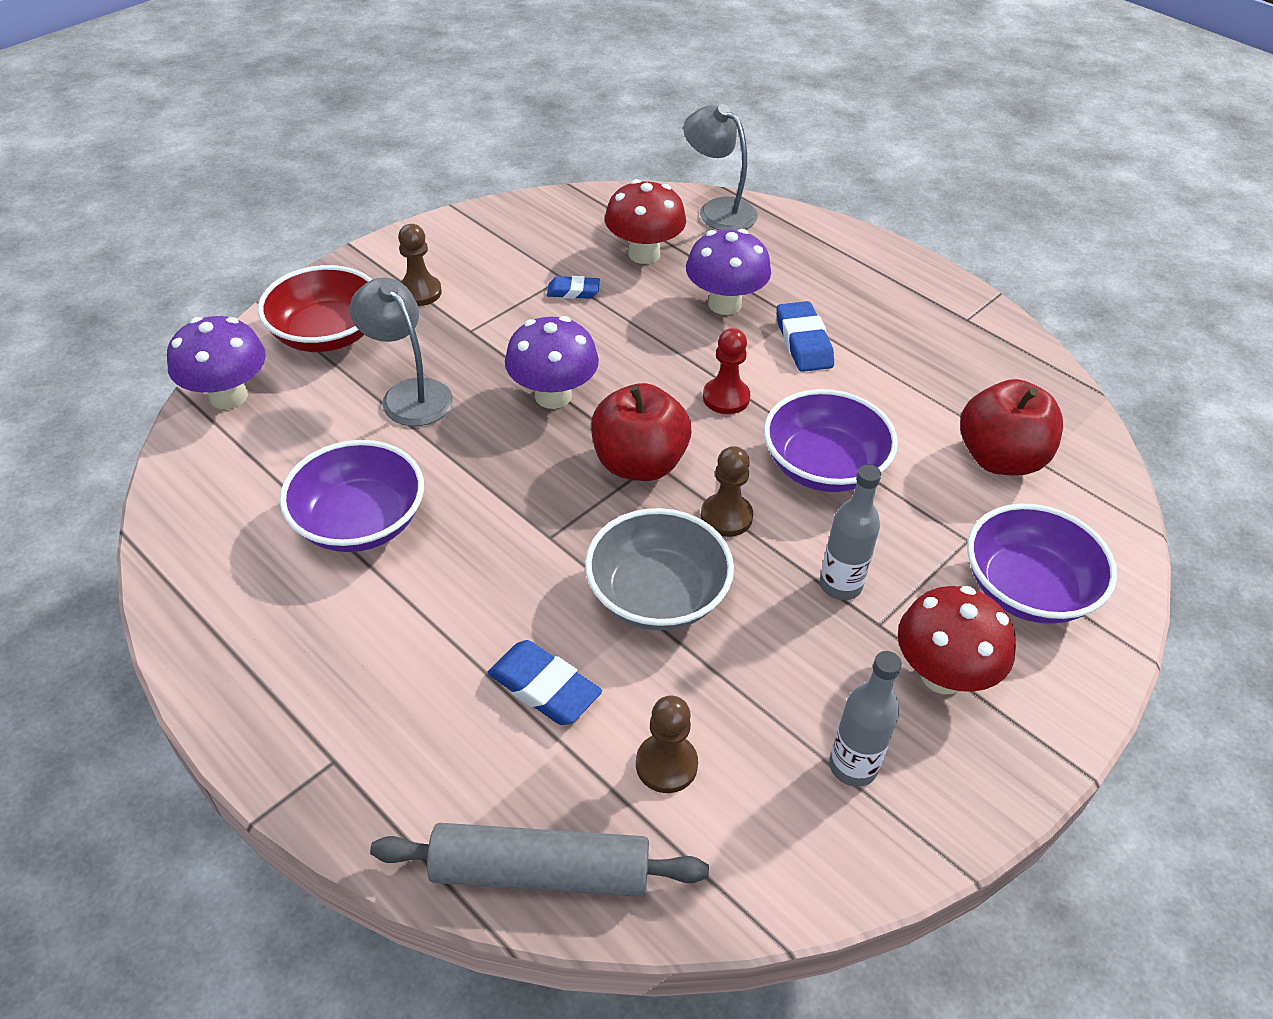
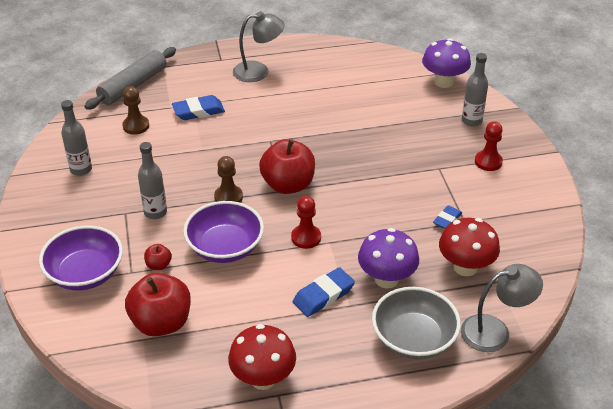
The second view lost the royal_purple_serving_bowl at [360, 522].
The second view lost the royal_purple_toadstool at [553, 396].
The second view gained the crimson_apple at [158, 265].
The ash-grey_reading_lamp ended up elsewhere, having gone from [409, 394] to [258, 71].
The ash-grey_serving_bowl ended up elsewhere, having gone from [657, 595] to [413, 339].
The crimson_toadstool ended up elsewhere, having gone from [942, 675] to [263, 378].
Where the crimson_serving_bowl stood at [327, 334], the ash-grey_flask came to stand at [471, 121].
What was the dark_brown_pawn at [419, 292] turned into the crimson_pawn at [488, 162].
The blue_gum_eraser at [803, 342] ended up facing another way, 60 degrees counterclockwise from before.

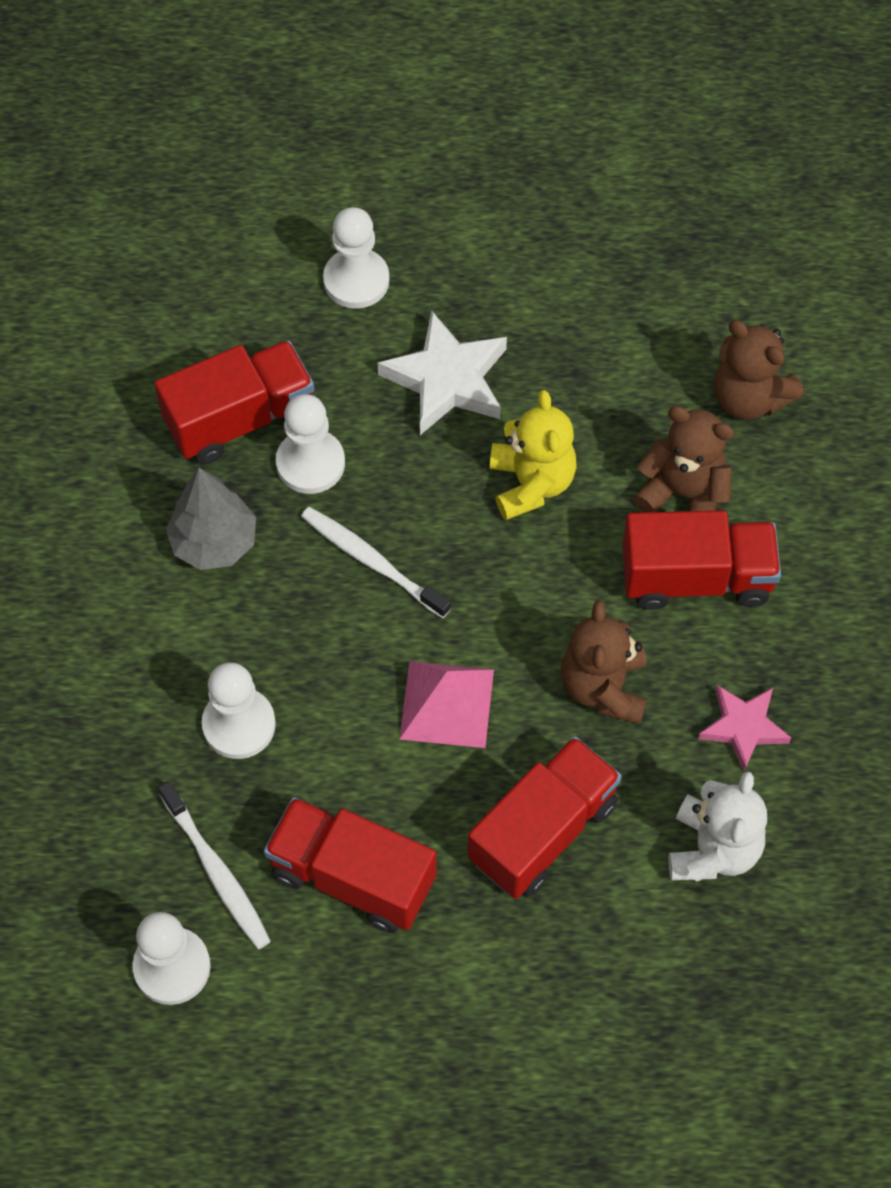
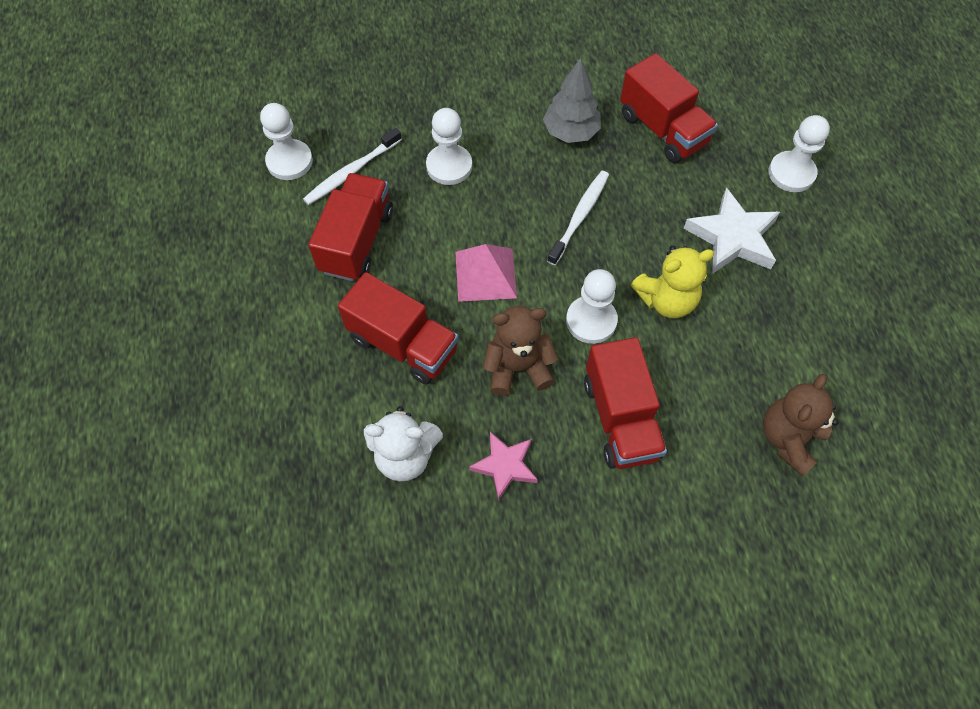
The second view lost the dark_brown_teddy at [683, 493].
The pure_white_pawn ended up elsewhere, having gone from [310, 463] to [591, 321].

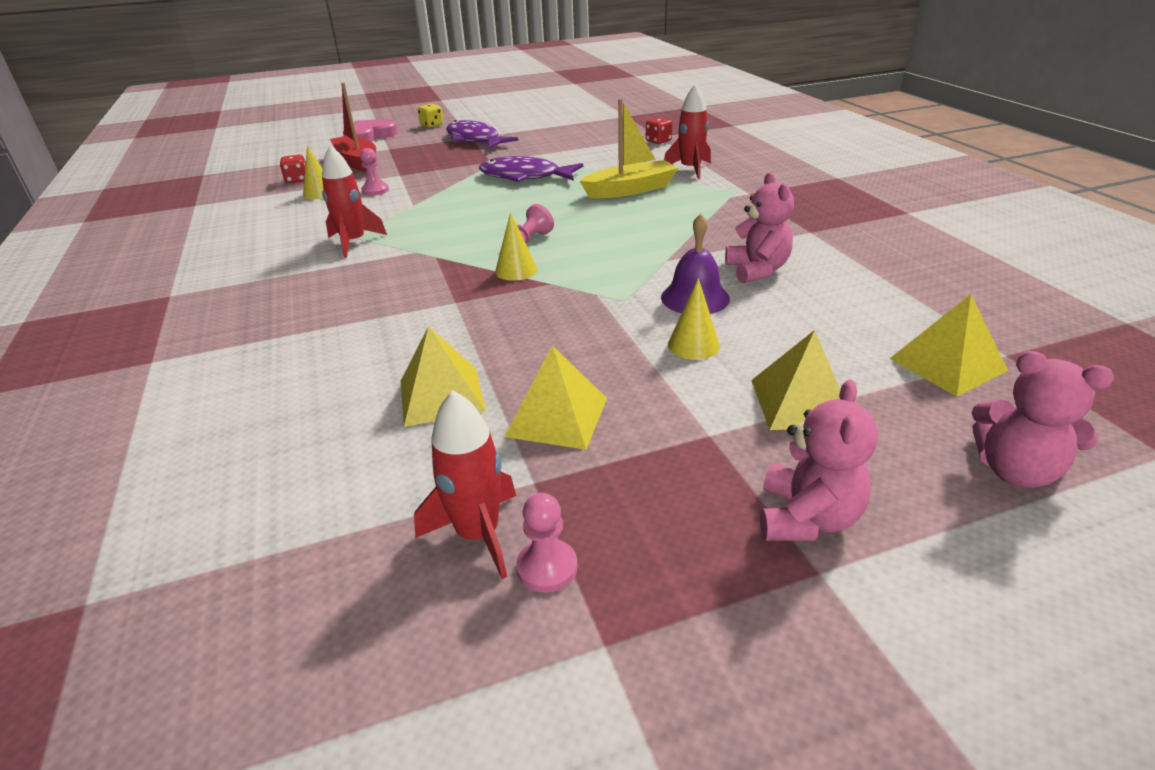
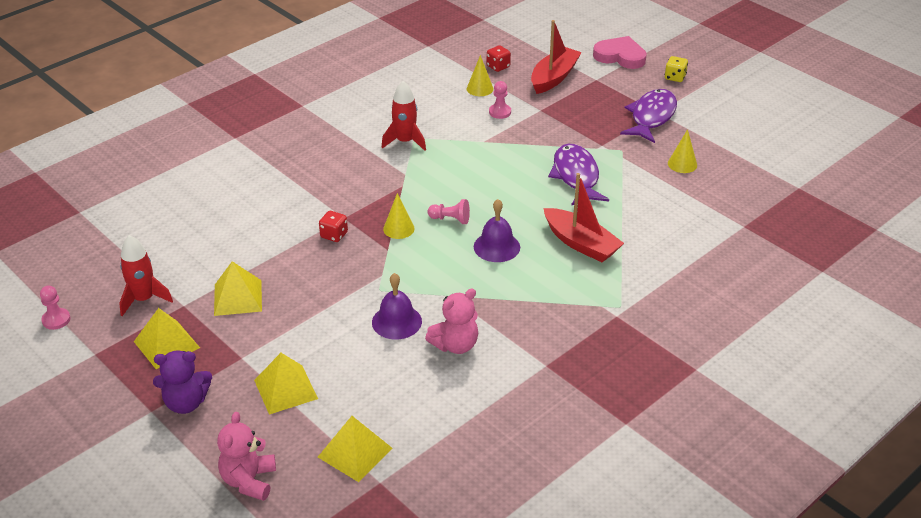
The second view lost the crimson_toy_rocket at [690, 169].
The second view gained the royal_purple_bell at [496, 247].
The bright_yellow_solid_pyramid ended up elsewhere, having gone from [441, 395] to [166, 344].
The rose-pink_pawn ended up elsewhere, having gone from [547, 567] to [56, 320].
The crimson_dice ended up elsewhere, having gone from [658, 141] to [334, 235].
The bright_yellow_solid_cone ended up elsewhere, having gone from [693, 345] to [682, 164].
What was the bright_yellow_toy_boat at [630, 190] turned into the crimson_toy_boat at [581, 243].
What was the rose-pink_teddy at [807, 518] turned into the royal_purple_teddy at [186, 403].

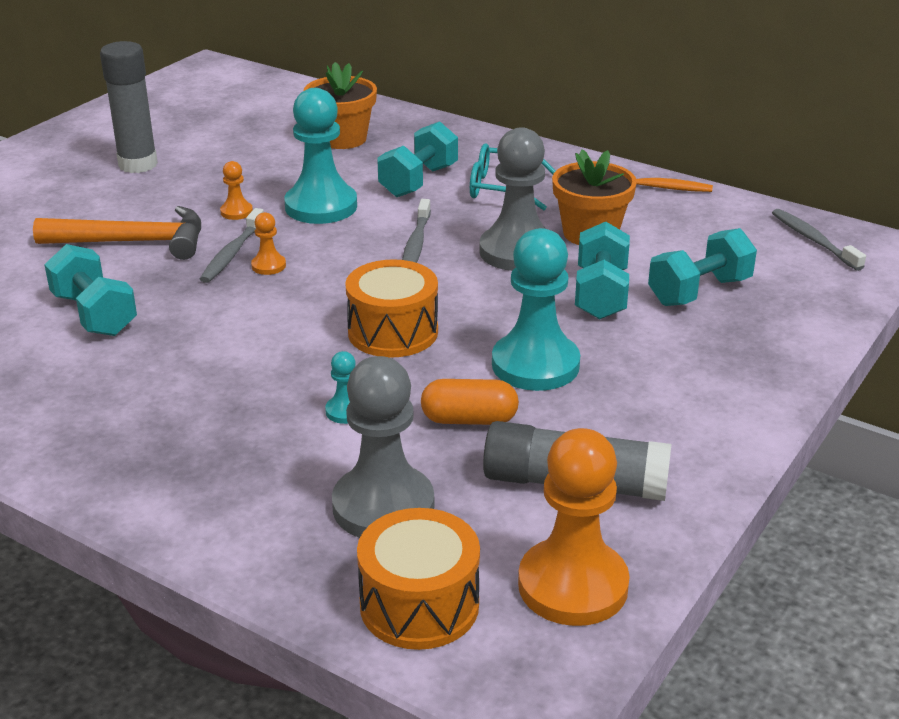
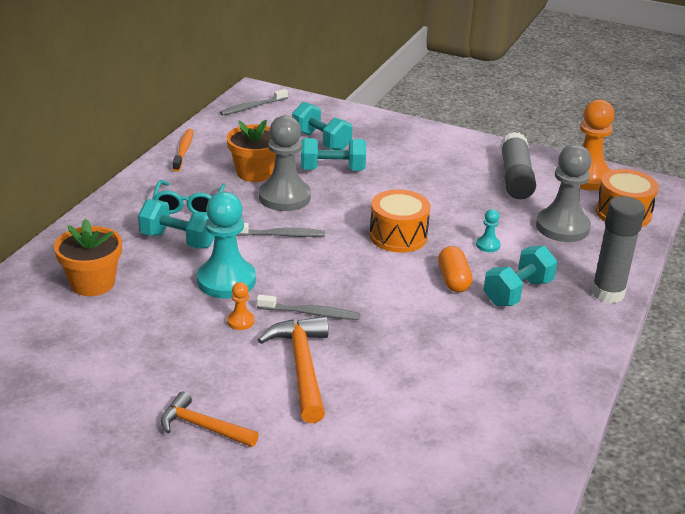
The second view lost the orange-coloured_pawn at [268, 266].
The second view lost the teal_pawn at [535, 365].
The second view gained the orange-coloured_claw_hammer at [203, 427].
The teal_free_weight ended up elsewhere, having gone from [94, 314] to [517, 292].
The ash-grey_stick_of_glue ended up elsewhere, having gone from [138, 164] to [607, 293].
The orange-coloured_pill ended up elsewhere, having gone from [469, 419] to [453, 280].

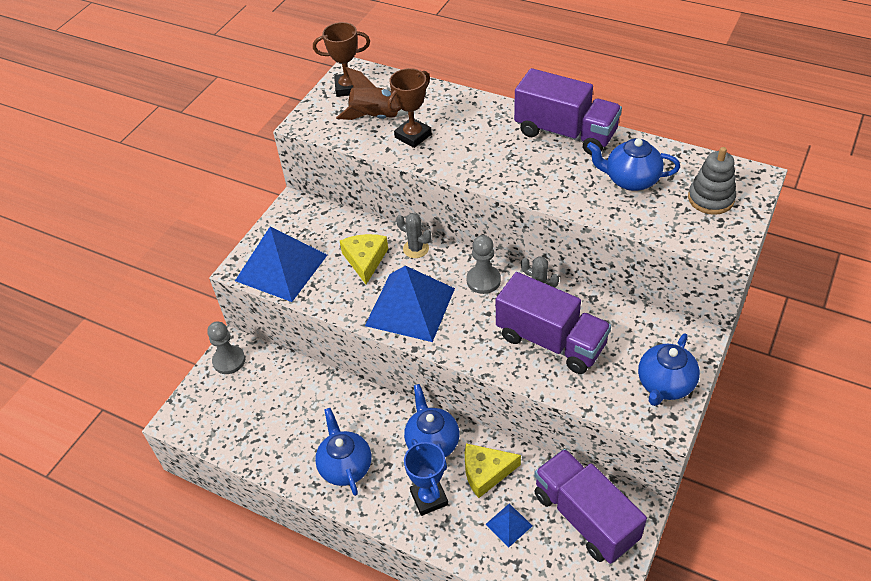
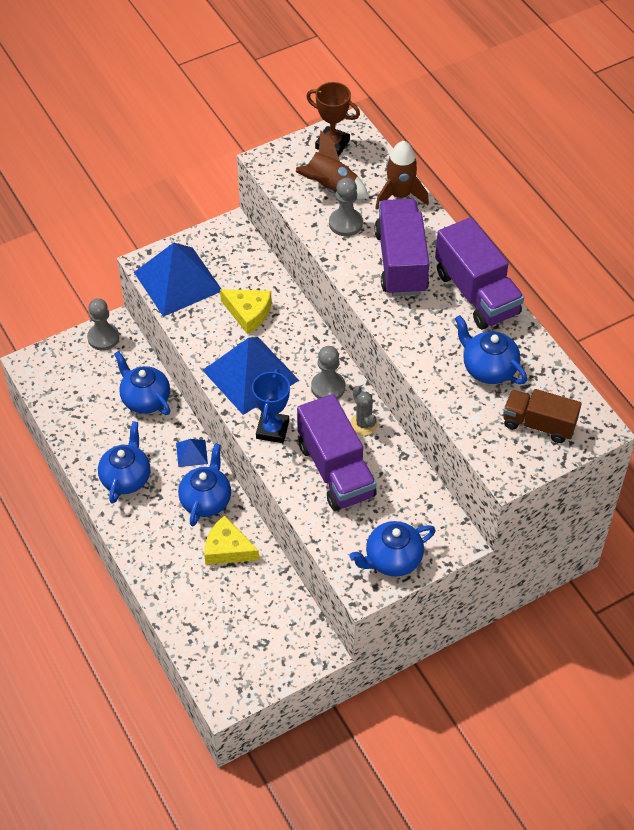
The second view lost the ash-grey_prickly_plant at [416, 249].
The second view gained the blue_tea_pot at [145, 399].
The second view gained the dark_brown_toy_rocket at [400, 195].
The blue_award_cup ended up elsewhere, having gone from [429, 498] to [272, 430].
The blue_solid_pyramid ended up elsewhere, having gone from [509, 525] to [191, 453].
The royal_purple_toy_truck ended up elsewhere, having gone from [585, 517] to [401, 262].
Where the dark_brown_award_cup stood at [413, 136], the ash-grey_pawn came to stand at [345, 223].
Where the ash-grey_stacking_toy stood at [710, 199], the dark_brown_toy_truck came to stand at [538, 424].
The bright_yellow_cheese at [365, 260] ended up facing another way, 90 degrees clockwise from before.

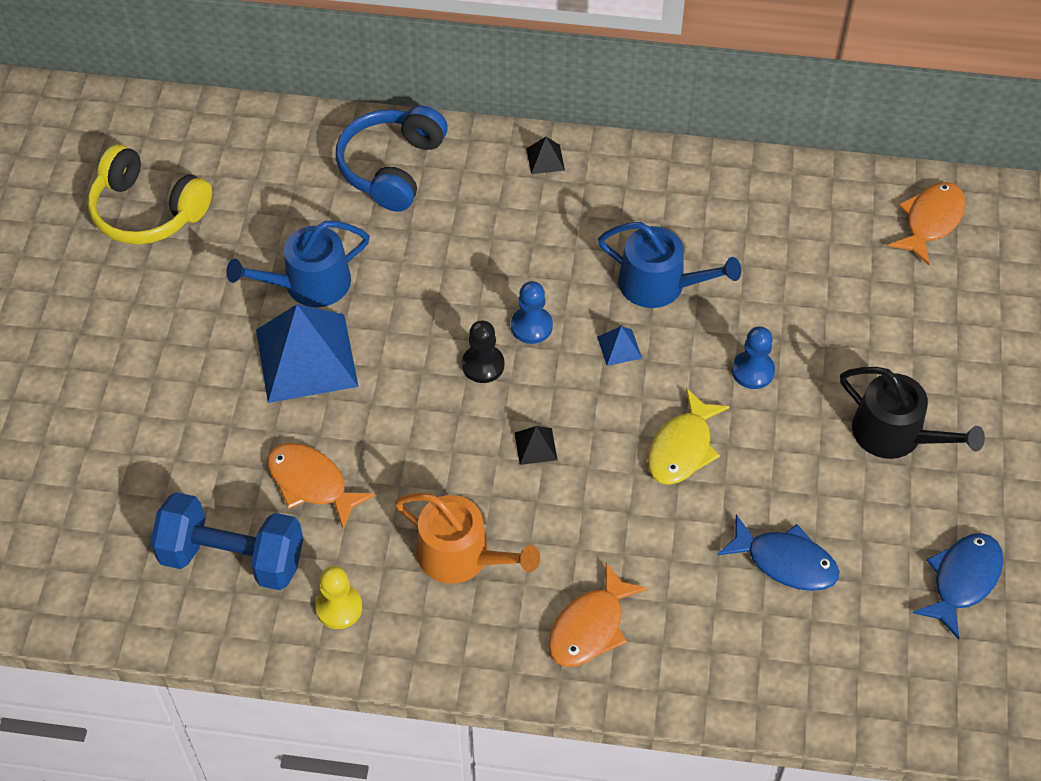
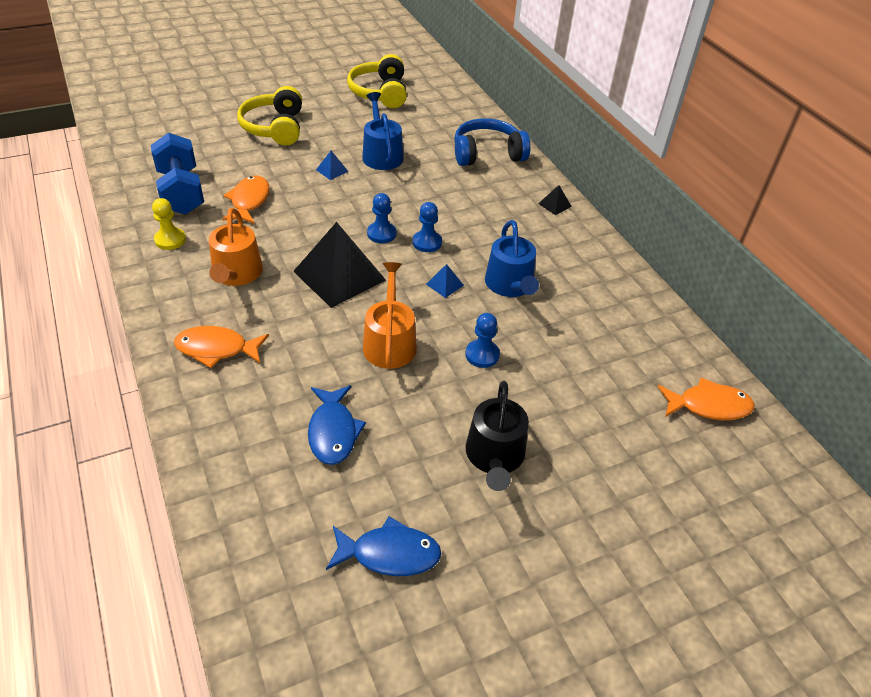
The second view gained the bright_yellow_over-ear_headphones at [275, 128].
Where the bright_yellow_fish_figure stood at [682, 448], the orange-coloured_watering_can came to stand at [389, 342].
What was the jet-black_pawn at [483, 365] turned into the blue_pawn at [381, 234].
The blue_watering_can at [309, 284] ended up facing another way, 45 degrees clockwise from before.
The size of the blue_solid_pyramid at [306, 358] changed by a factor of 0.41.
The size of the jet-black_solid_pyramid at [536, 446] changed by a factor of 2.45.

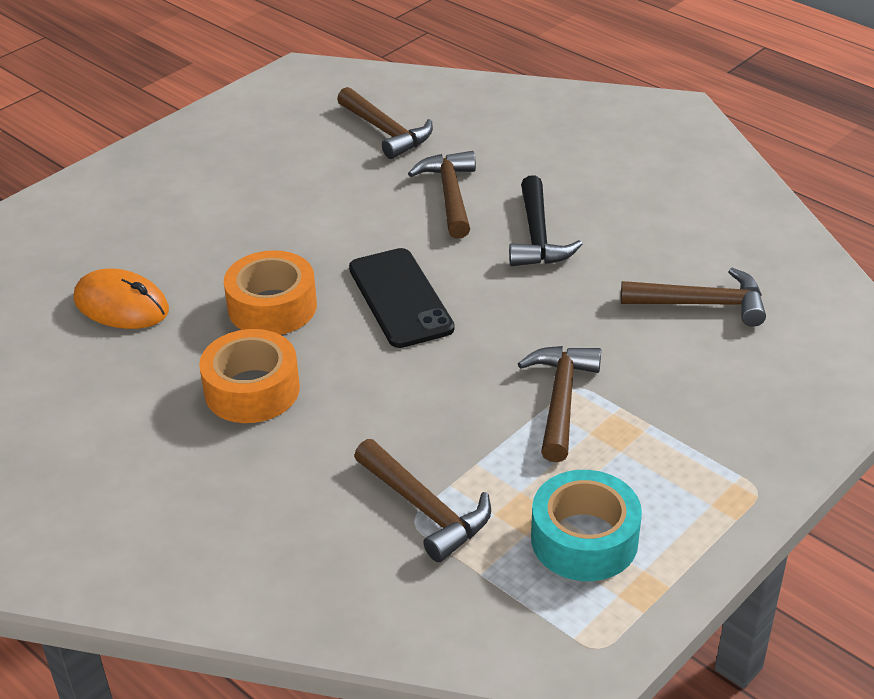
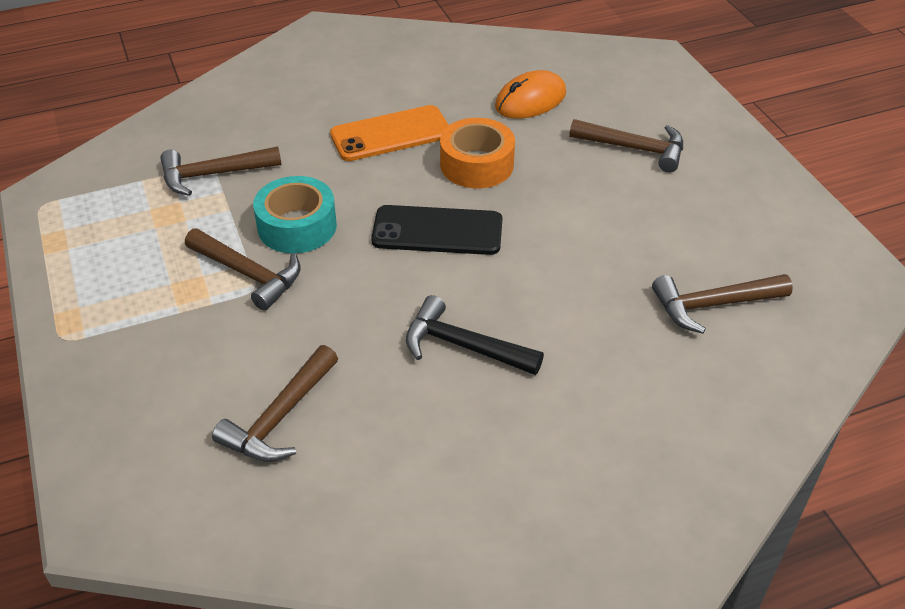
The dark_brown_claw_hammer ended up elsewhere, having gone from [450, 195] to [635, 149].
The teal_roll_of_tape ended up elsewhere, having gone from [584, 539] to [297, 226].
Where the orange-coloured_roll_of_tape stood at [252, 390], the orange-coloured_phone came to stand at [391, 134].

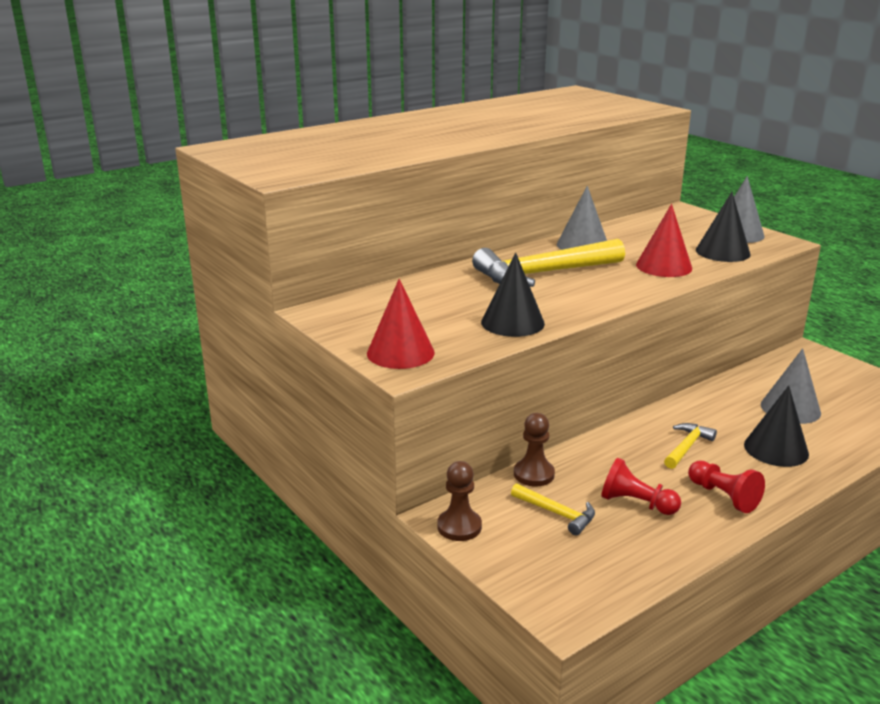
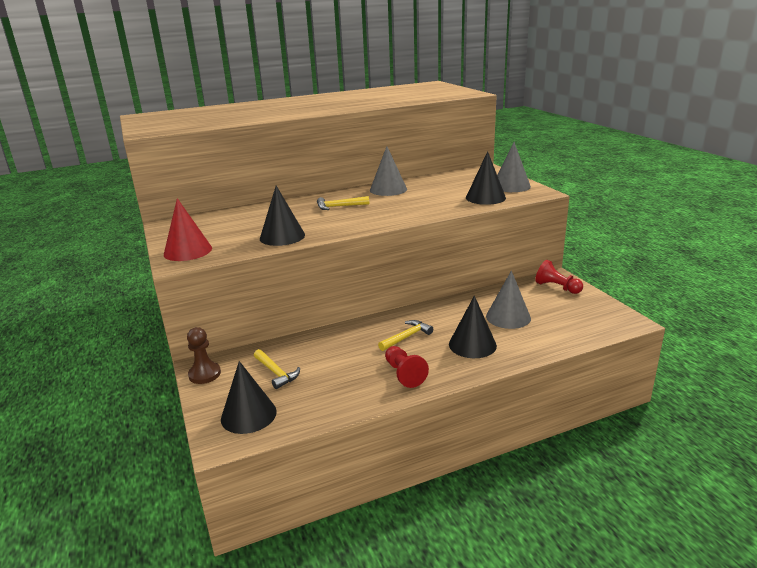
The second view lost the dark_brown_pawn at [534, 474].
The second view lost the crimson_solid_cone at [664, 266].
The second view gained the jet-black_solid_cone at [248, 415].
The crimson_pawn ended up elsewhere, having gone from [636, 503] to [557, 287].
The size of the bright_yellow_claw_hammer at [543, 274] changed by a factor of 0.48.

